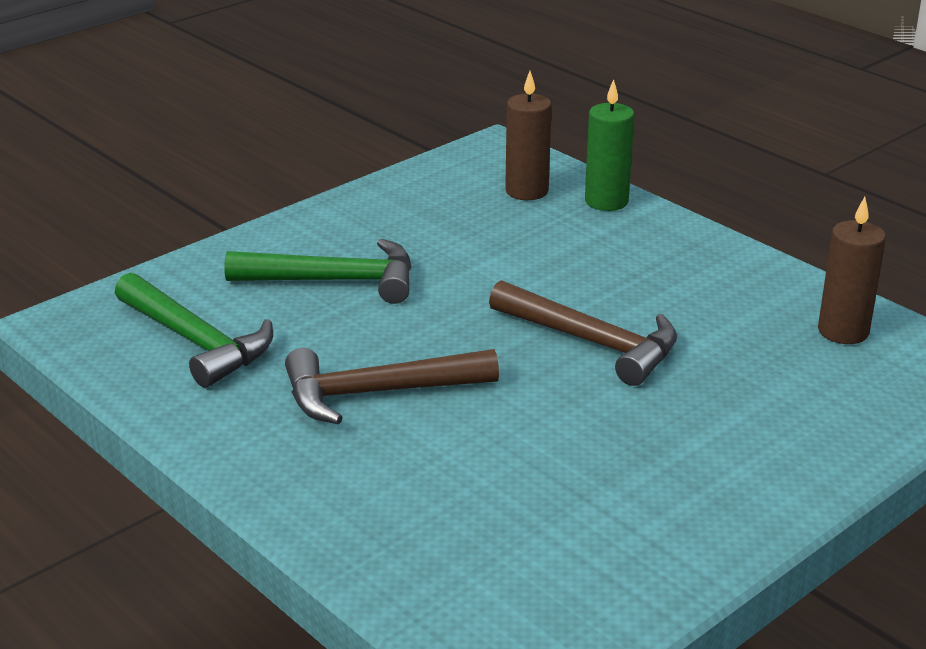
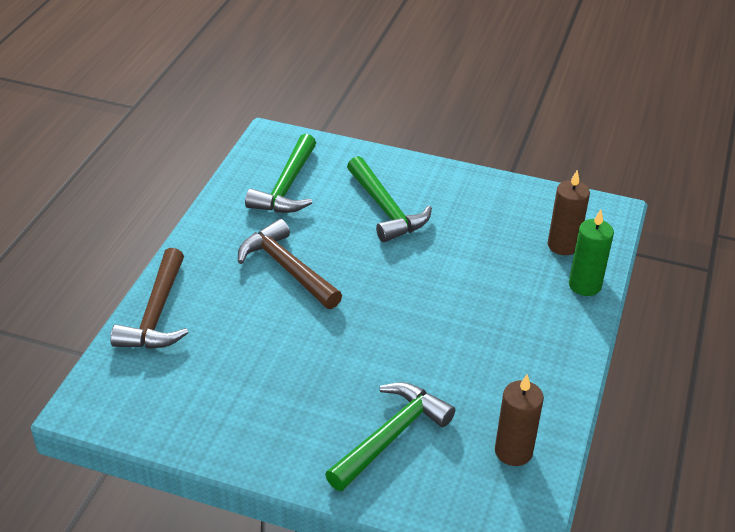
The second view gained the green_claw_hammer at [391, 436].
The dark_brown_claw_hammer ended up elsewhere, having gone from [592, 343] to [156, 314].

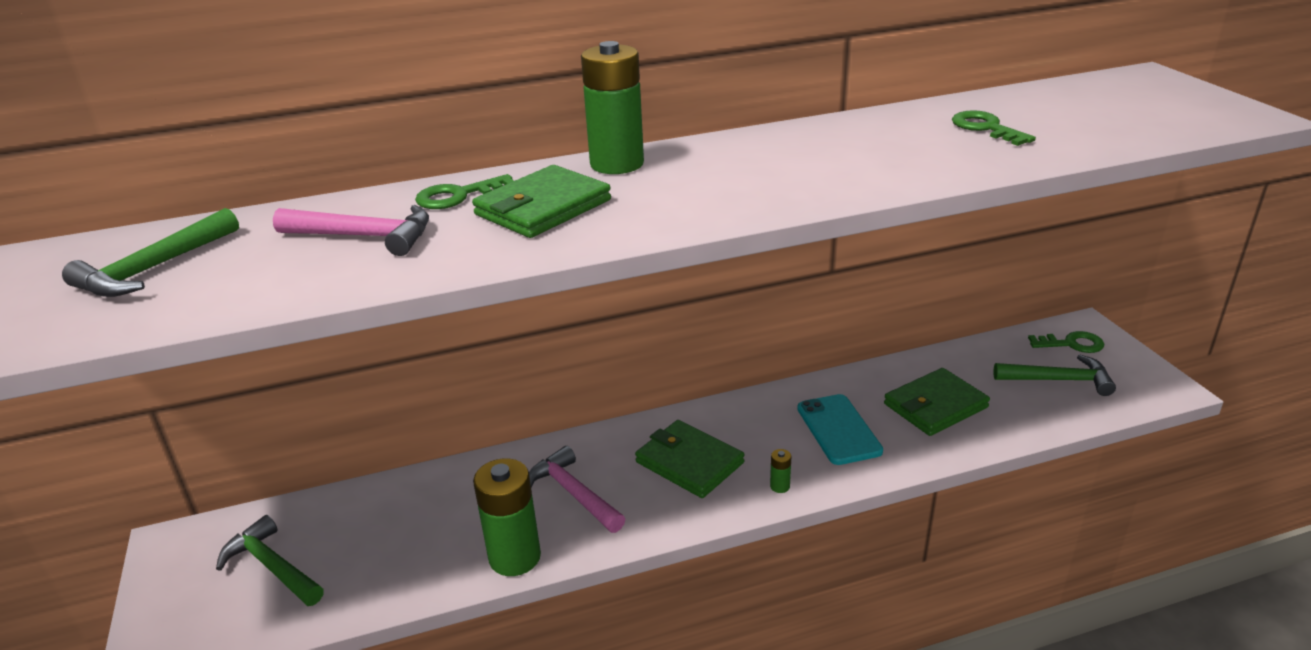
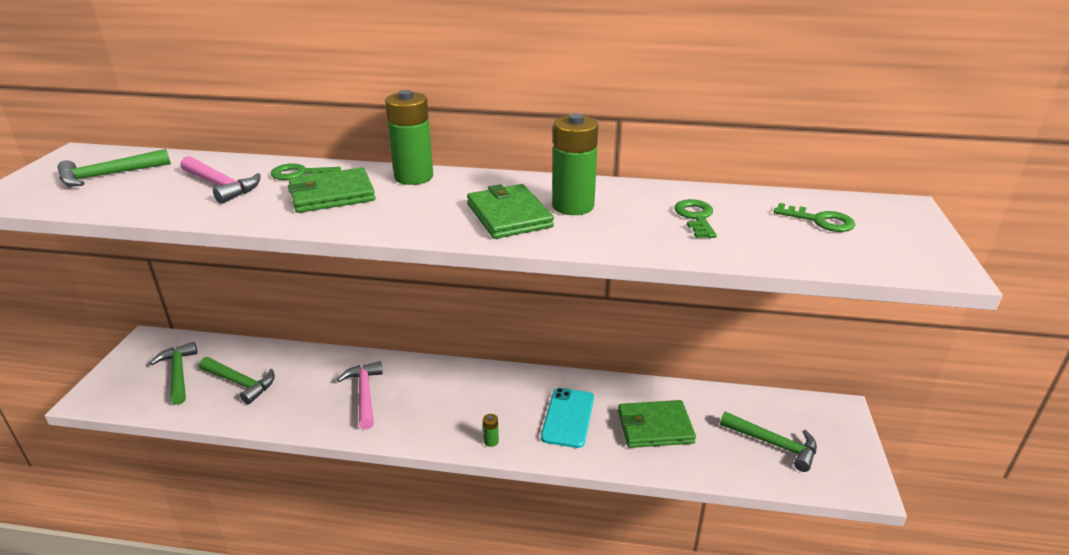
The second view gained the green_claw_hammer at [240, 383].
The green_power_cell ended up elsewhere, having gone from [515, 557] to [573, 206].
The green_billfold ended up elsewhere, having gone from [689, 462] to [509, 215].
The green_latchkey ended up elsewhere, having gone from [1071, 344] to [820, 220].

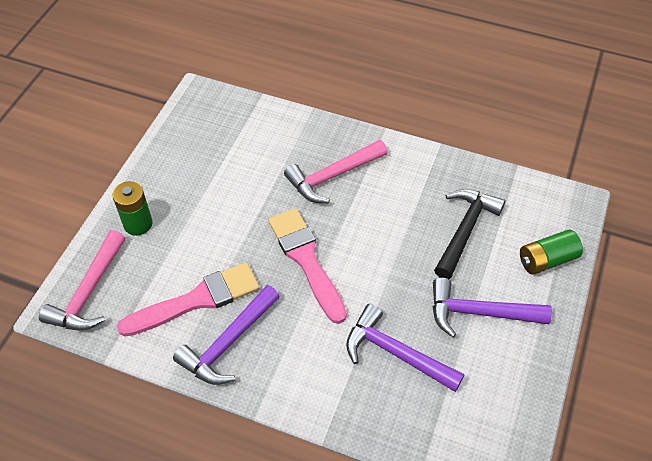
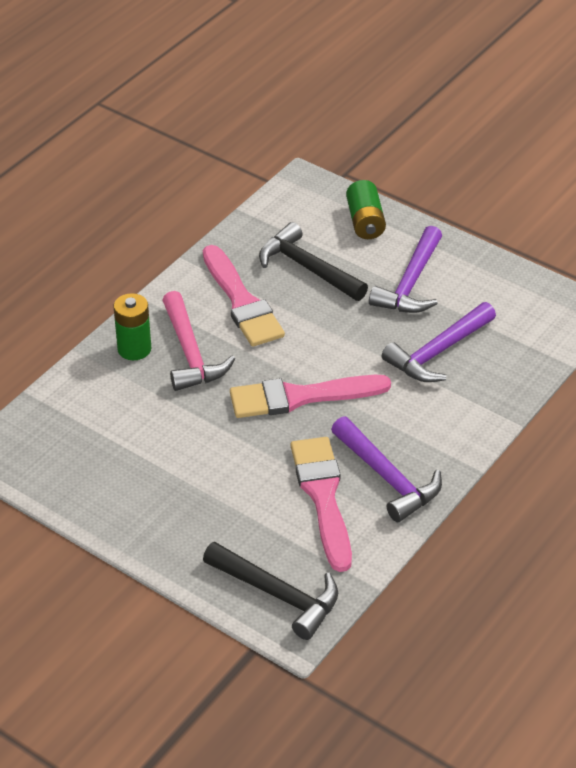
The second view gained the rose-pink_paint_brush at [242, 302].
The green_power_cell ended up elsewhere, having gone from [138, 224] to [134, 349].
What was the rose-pink_claw_hammer at [89, 292] turned into the jet-black_claw_hammer at [277, 595].

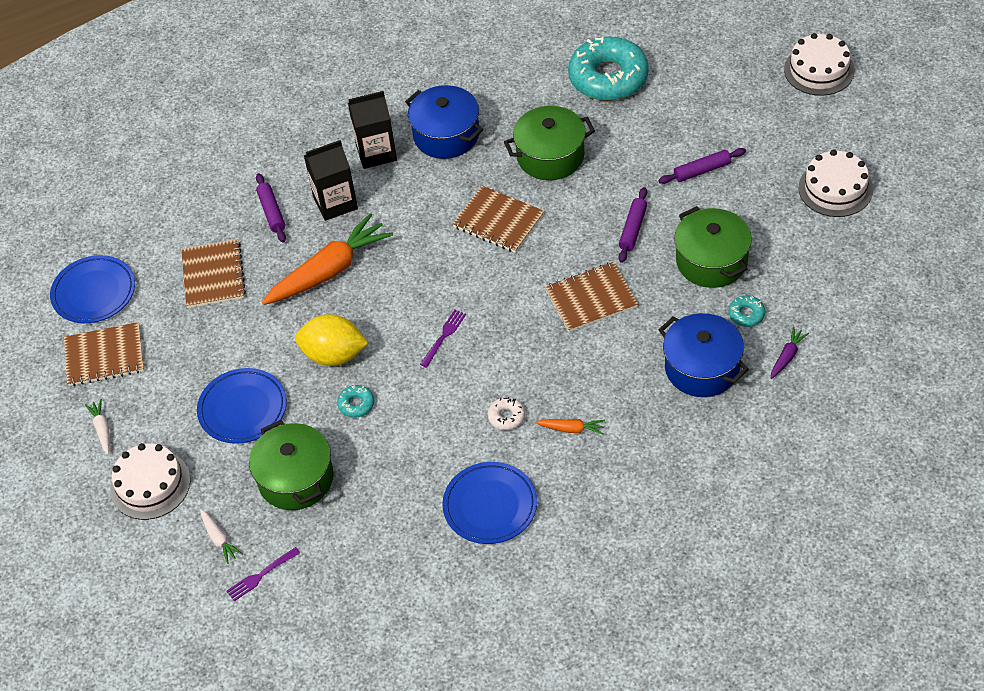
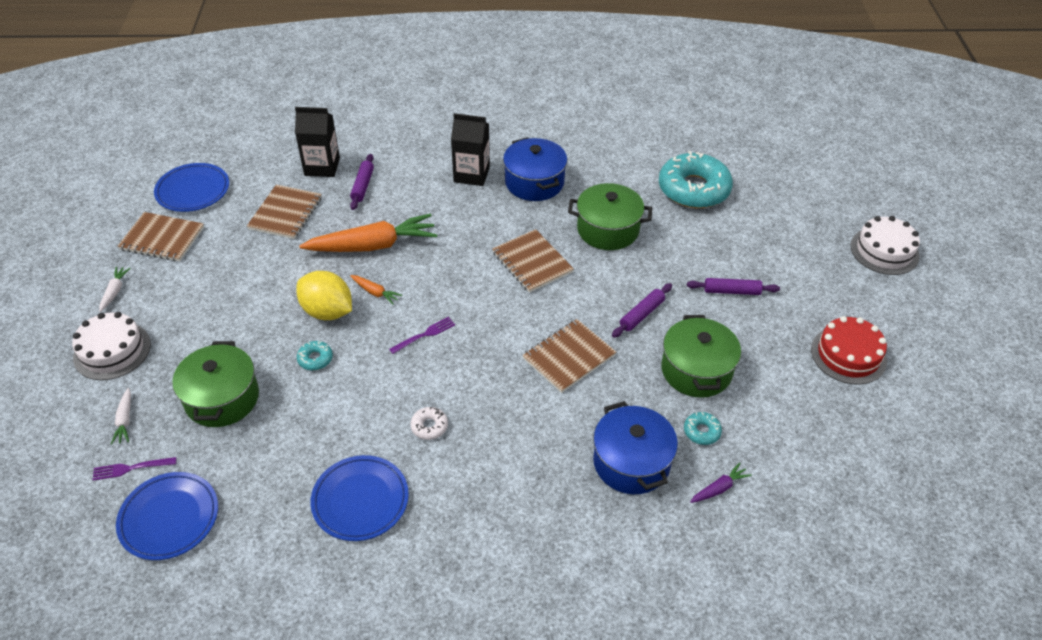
The blue_dinner_plate ended up elsewhere, having gone from [243, 409] to [169, 518].
The jet-black_juice_carton ended up elsewhere, having gone from [335, 203] to [322, 167].
The orange-coloured_carrot ended up elsewhere, having gone from [571, 429] to [375, 292].
What was the pure_white_layer_cake at [835, 188] turned into the crimson_layer_cake at [848, 355].
The dark_brown_exercise_book at [591, 299] ended up facing another way, 45 degrees counterclockwise from before.

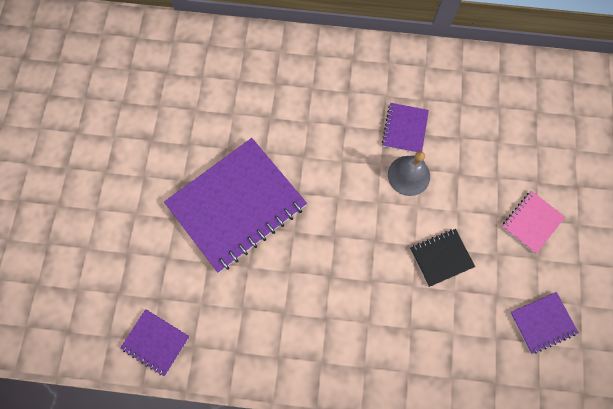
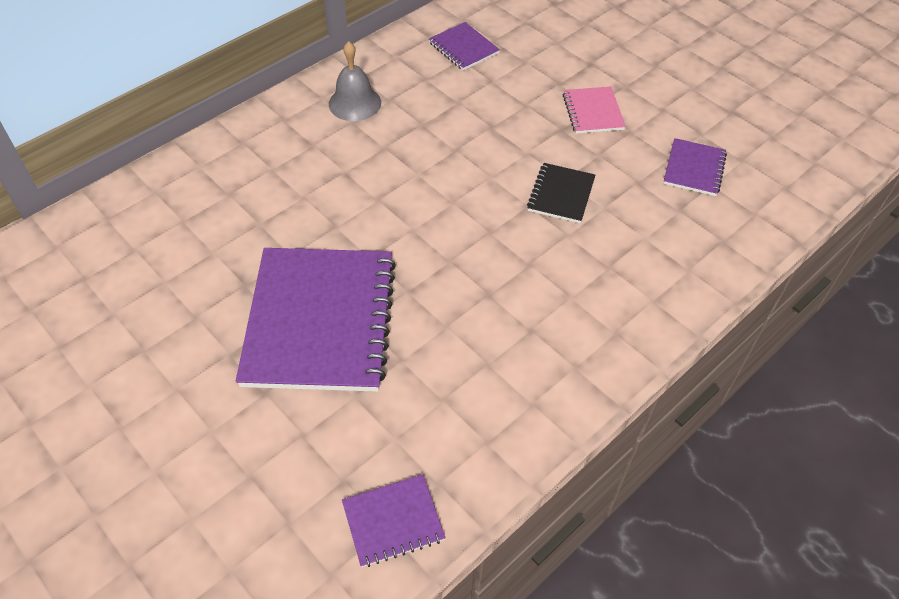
The royal_purple_exercise_book ended up elsewhere, having gone from [404, 129] to [463, 48].
The ash-grey_bell ended up elsewhere, having gone from [408, 175] to [355, 103].

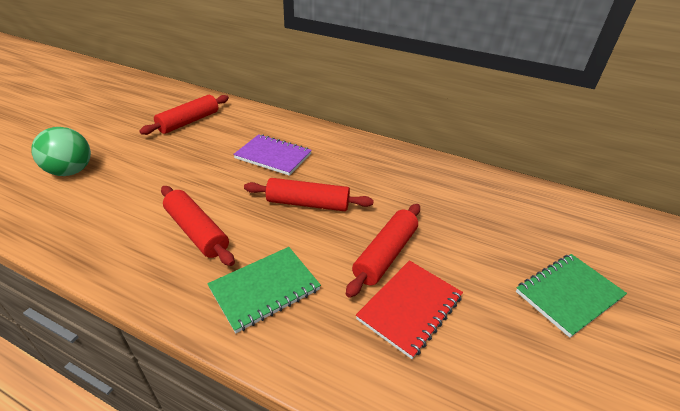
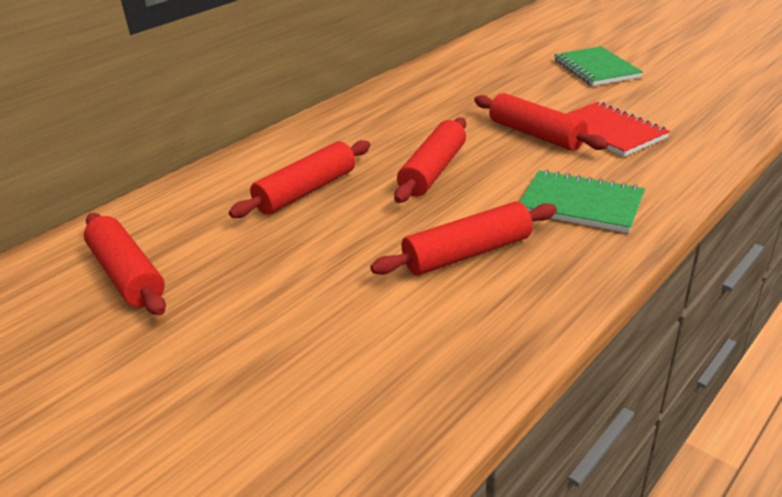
The second view lost the green_sphere at [71, 171].
Where the royal_purple_exercise_book stood at [273, 156], the crimson_pastry_roller came to stand at [306, 191].
The green_exercise_book at [265, 289] ended up facing another way, 45 degrees counterclockwise from before.

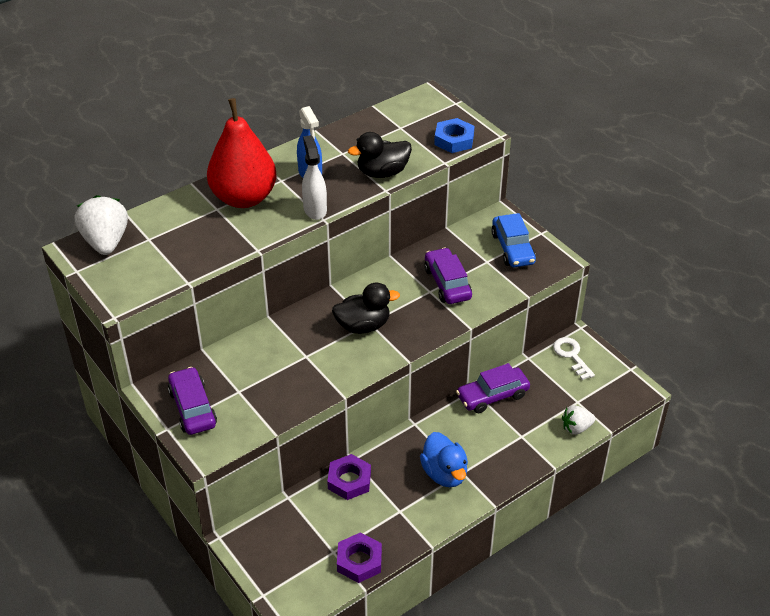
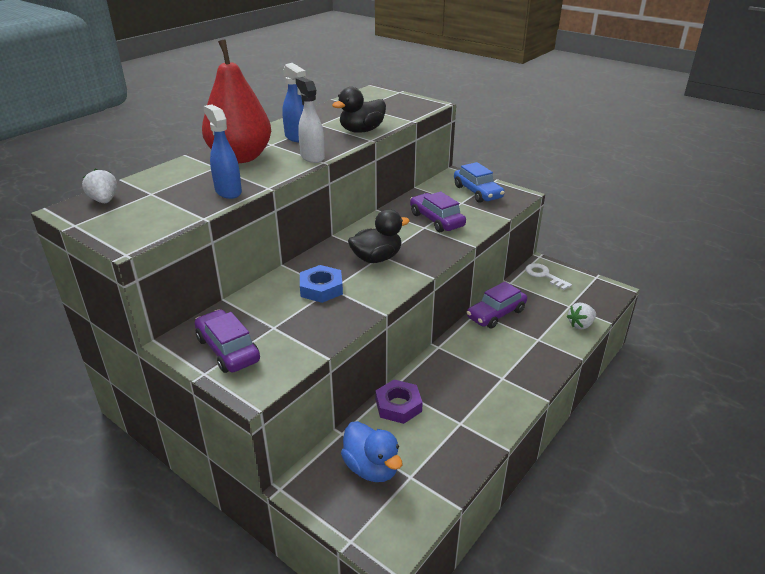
The second view lost the royal_purple_hex_nut at [359, 561].
The second view gained the blue_sprayer at [228, 191].
The blue_rubber_duck ended up elsewhere, having gone from [444, 473] to [371, 468].
The blue_hex_nut ended up elsewhere, having gone from [454, 140] to [321, 288].
The size of the pure_white_strawberry at [106, 242] changed by a factor of 0.59.

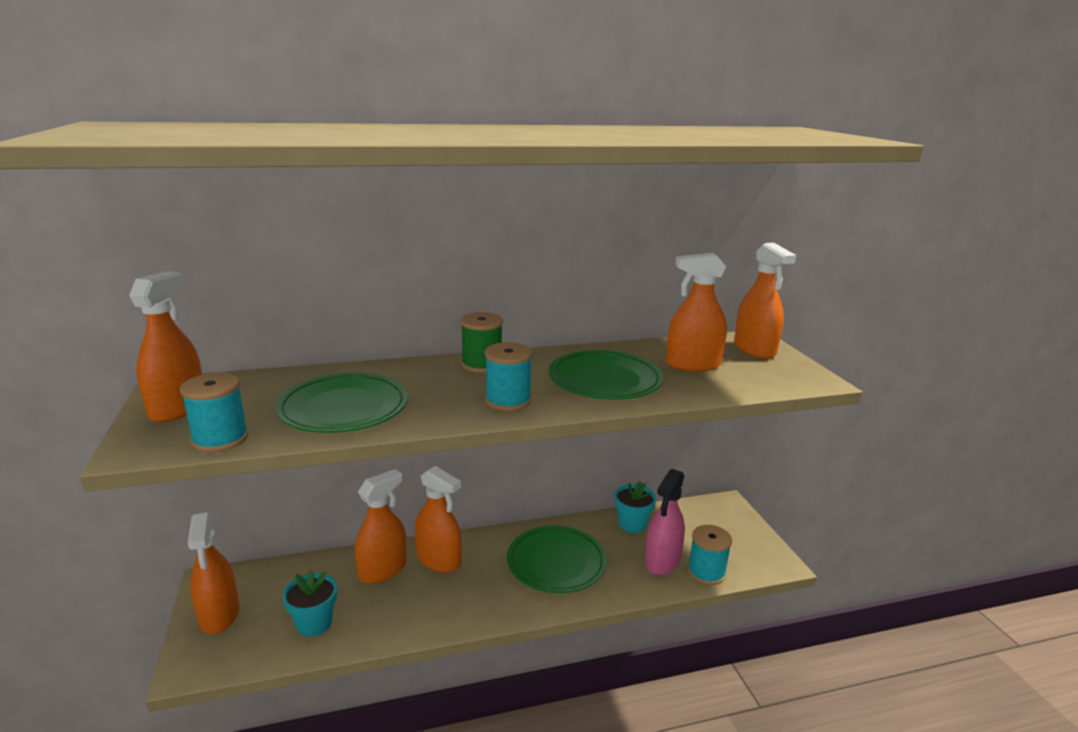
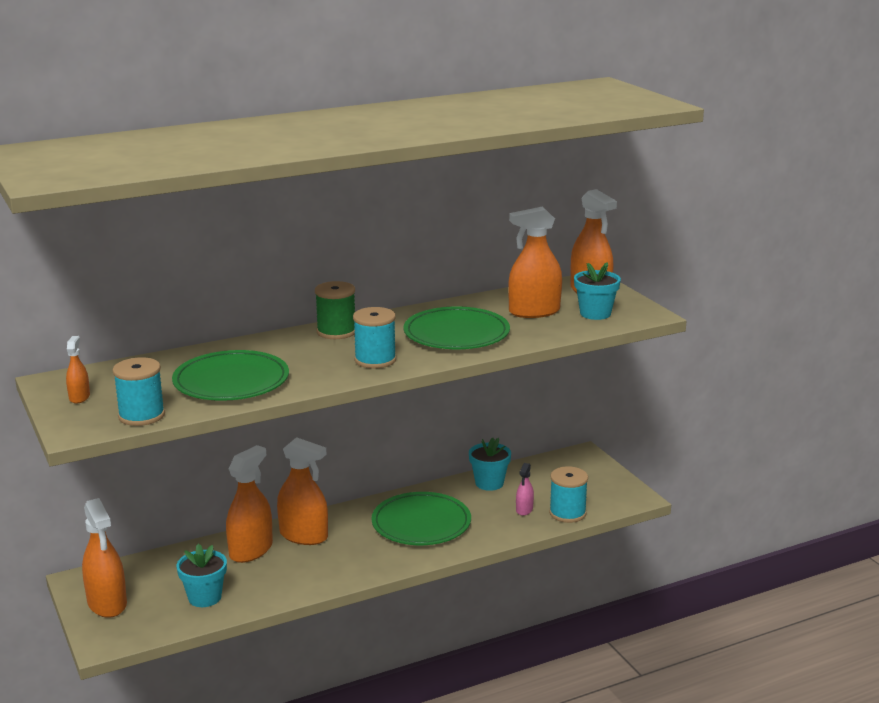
The second view gained the teal_plant_pot at [595, 313].
The size of the orange-coloured_sprayer at [177, 408] changed by a factor of 0.50.
The size of the rose-pink_sprayer at [662, 561] changed by a factor of 0.50.

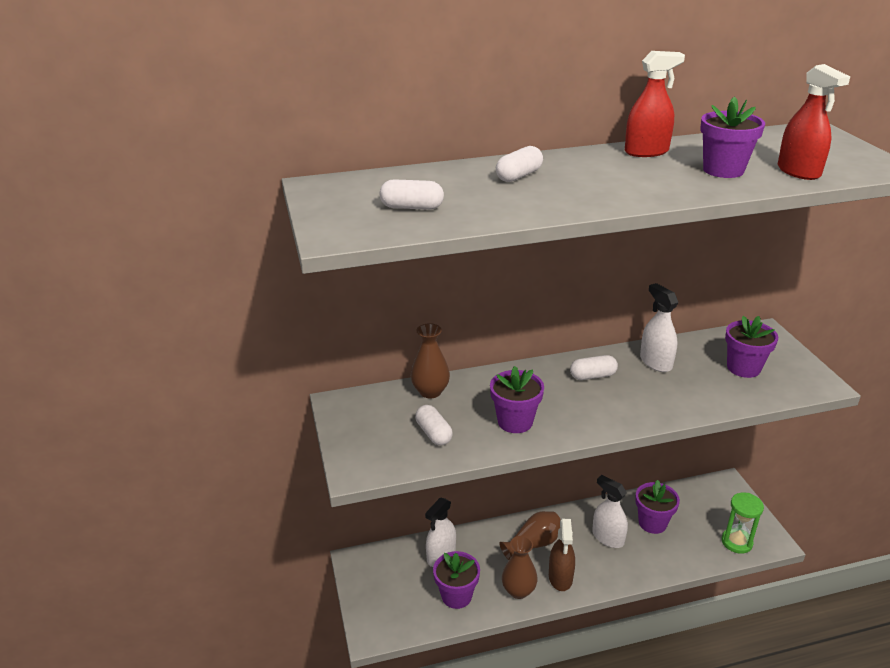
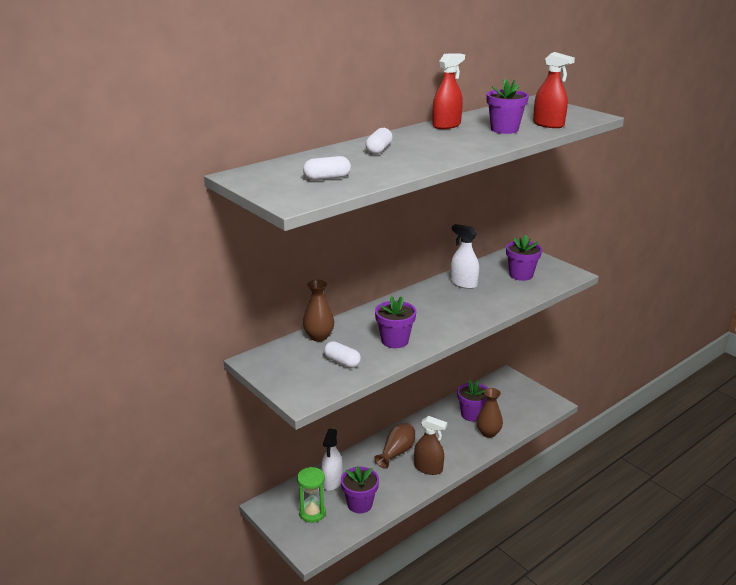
The second view lost the pure_white_pill at [593, 376].
The second view lost the pure_white_sprayer at [608, 537].
The dark_brown_vase ended up elsewhere, having gone from [518, 590] to [488, 433].
The green_hourglass ended up elsewhere, having gone from [736, 542] to [312, 513].
The dark_brown_sprayer at [560, 577] ended up facing another way, 45 degrees counterclockwise from before.

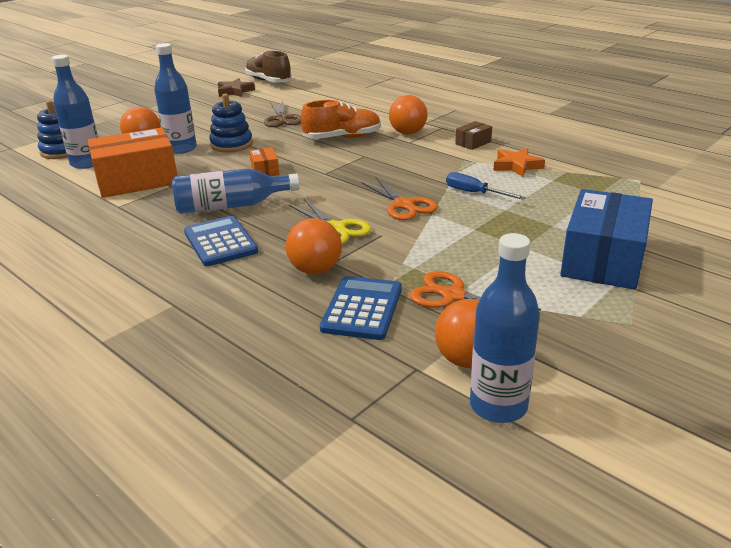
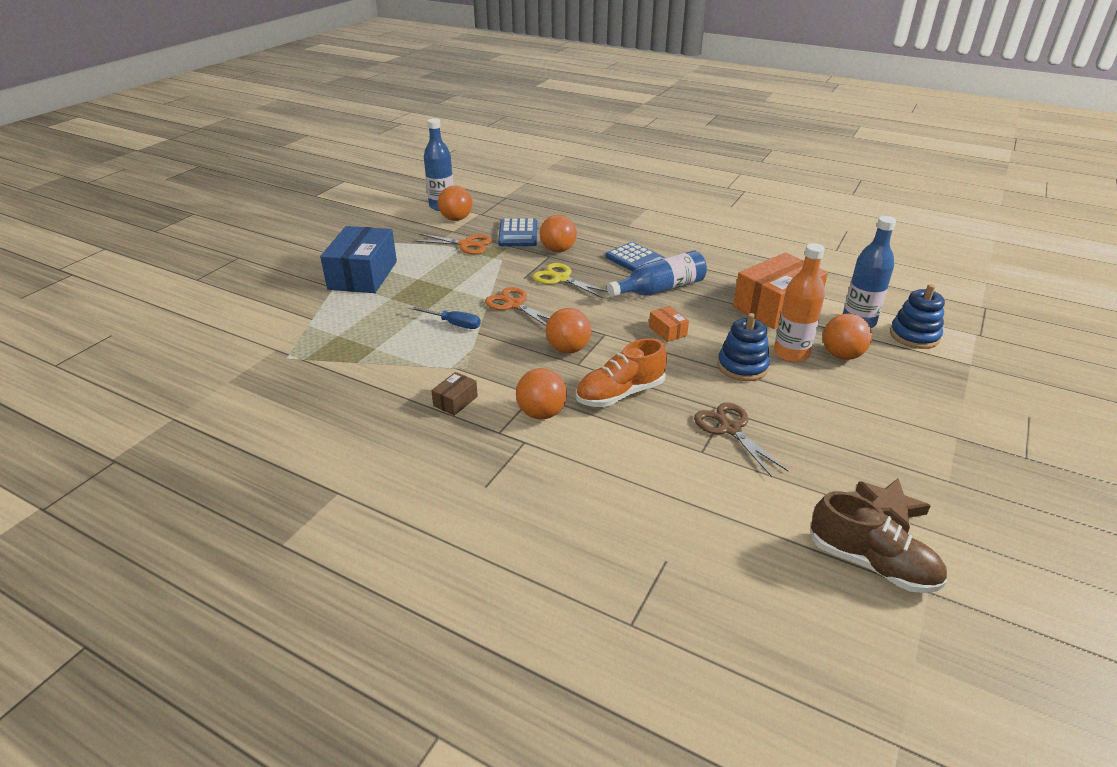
The second view lost the orange-coloured_five-pointed_star at [516, 166].
The second view gained the orange-coloured_sphere at [568, 349].
What was the blue_flask at [181, 148] turned into the orange-coloured_flask at [791, 353].

